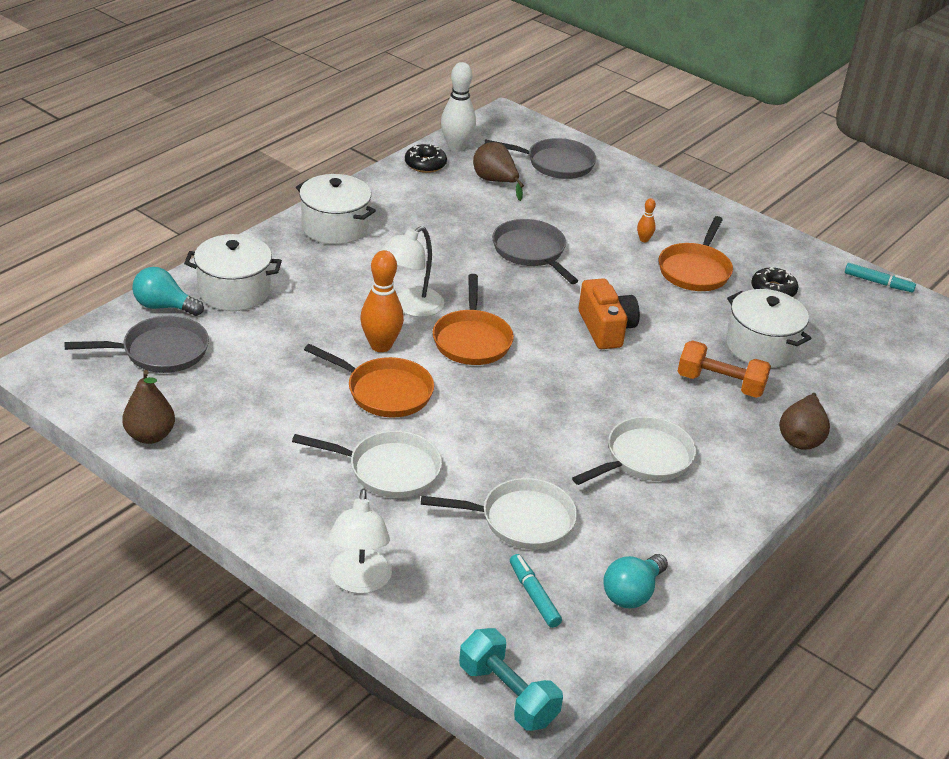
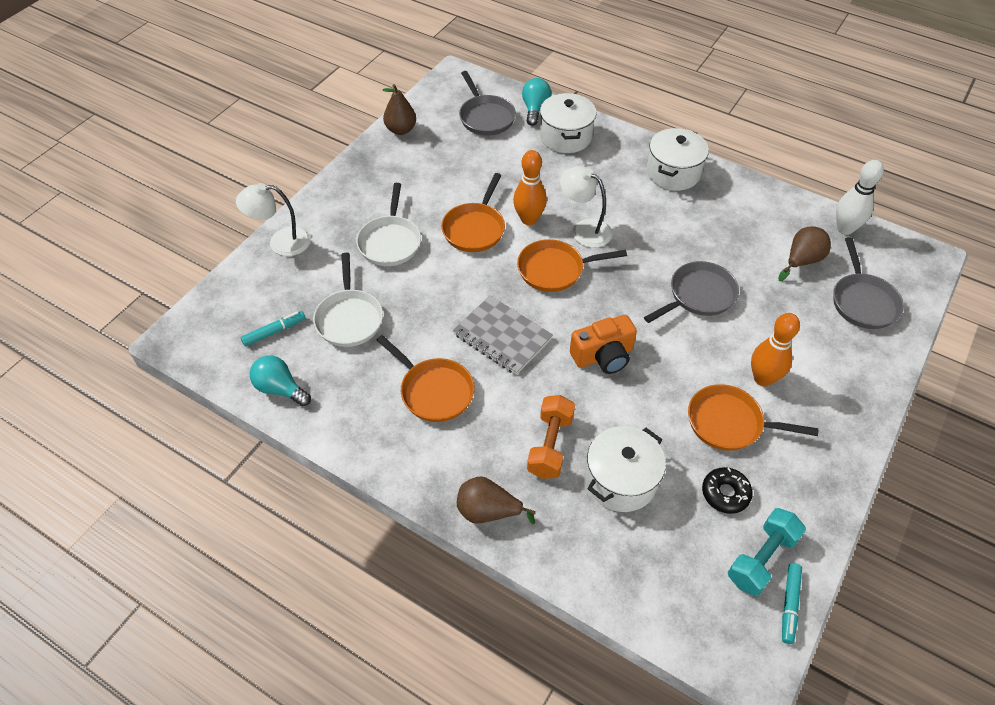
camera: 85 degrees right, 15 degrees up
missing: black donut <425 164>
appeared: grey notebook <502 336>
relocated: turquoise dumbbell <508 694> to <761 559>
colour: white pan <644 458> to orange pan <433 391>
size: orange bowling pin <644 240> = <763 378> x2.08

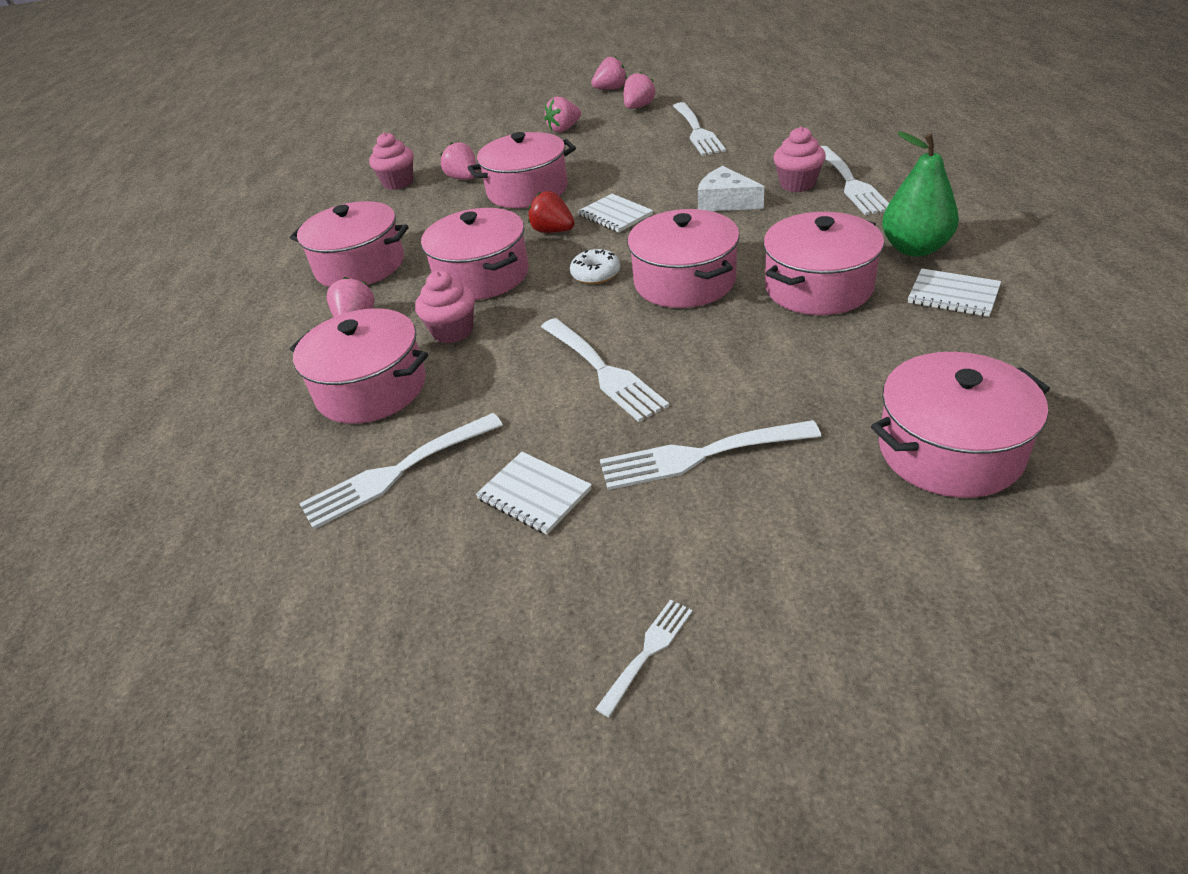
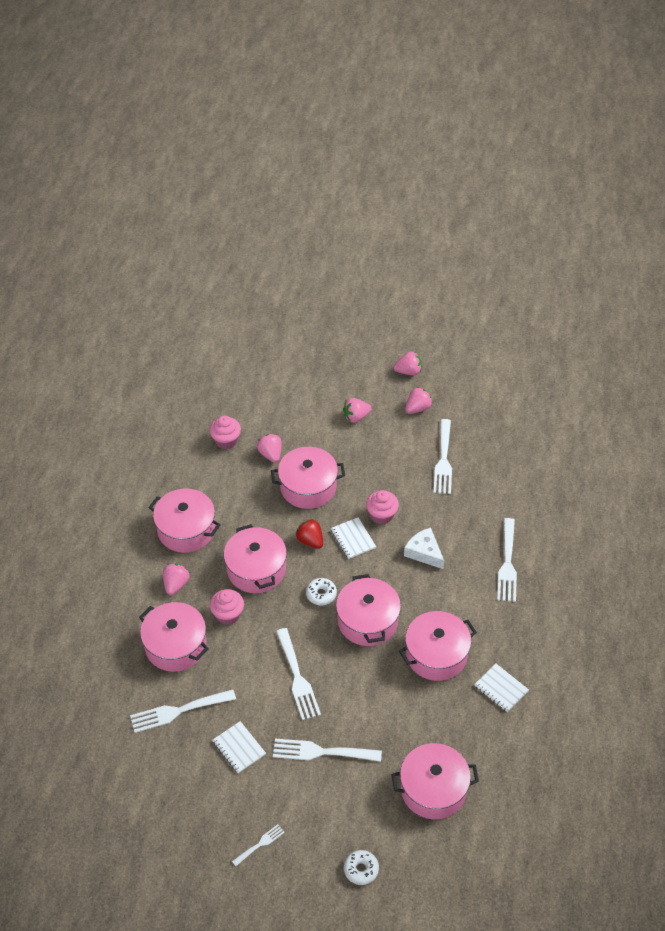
camera: 10 degrees right, 10 degrees up
missing: green pear <915 248>
appeared: white donut <361 869>
relocated: pink cupcake <797 184> to <381 515>

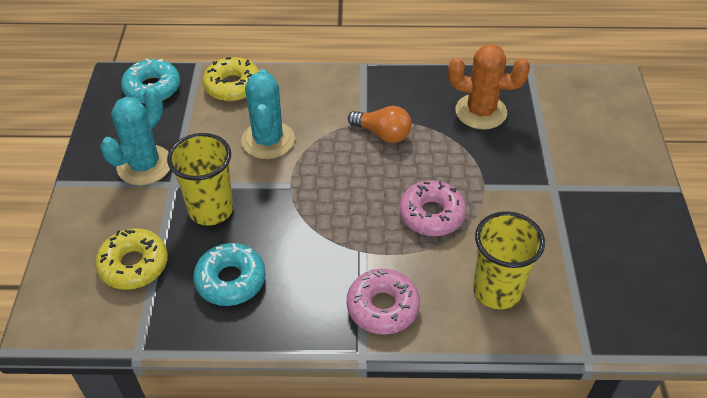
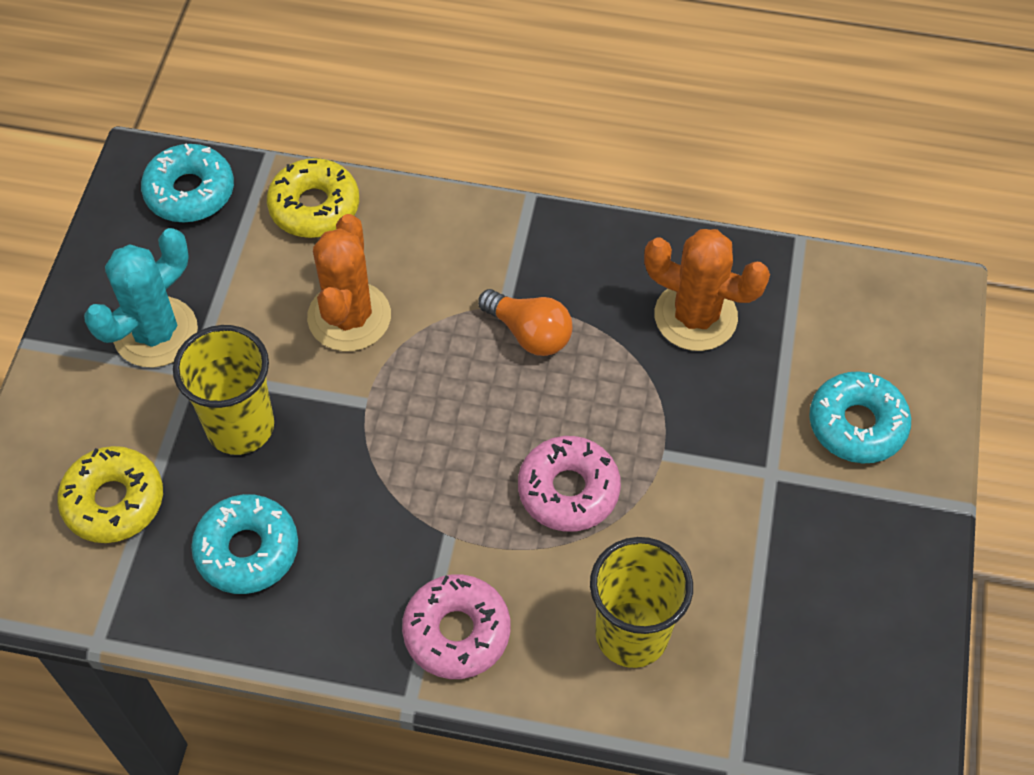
camera: 10 degrees right, 10 degrees up
appeared: turquoise donut <857 424>
colour: turquoise cactus <268 140> to orange cactus <349 317>

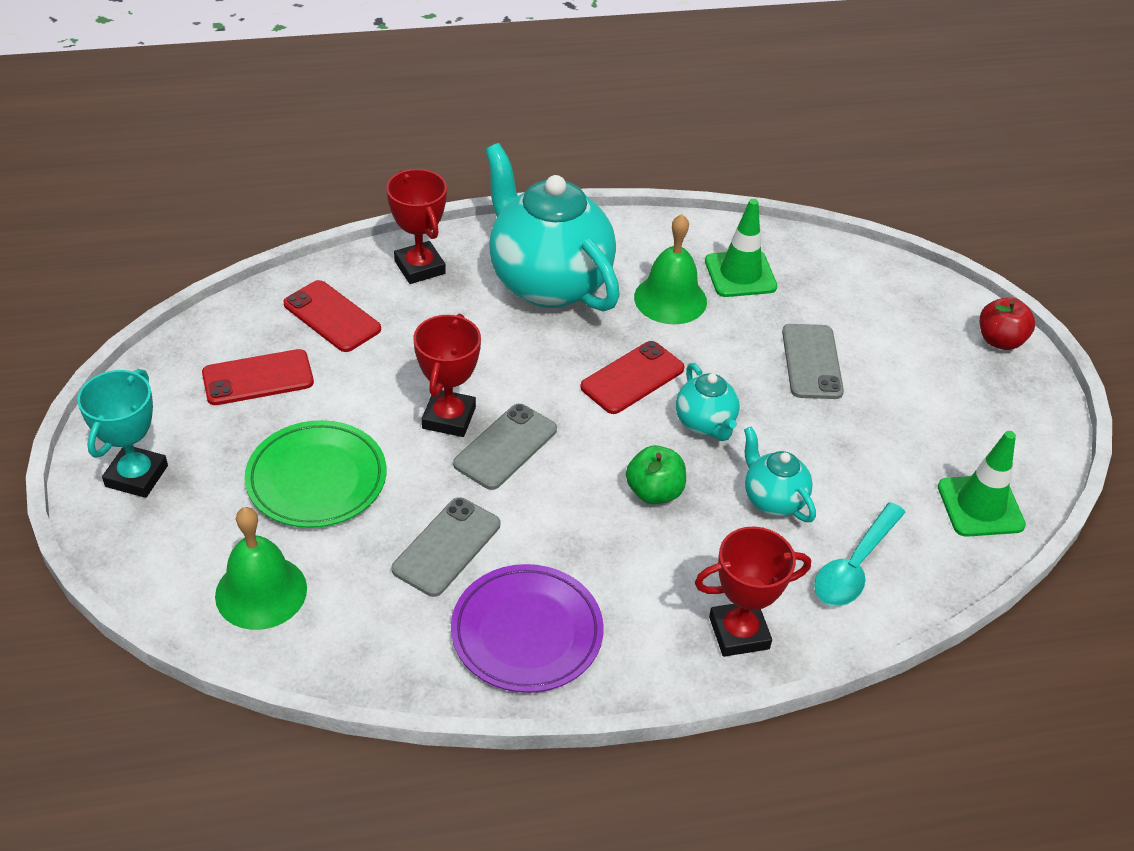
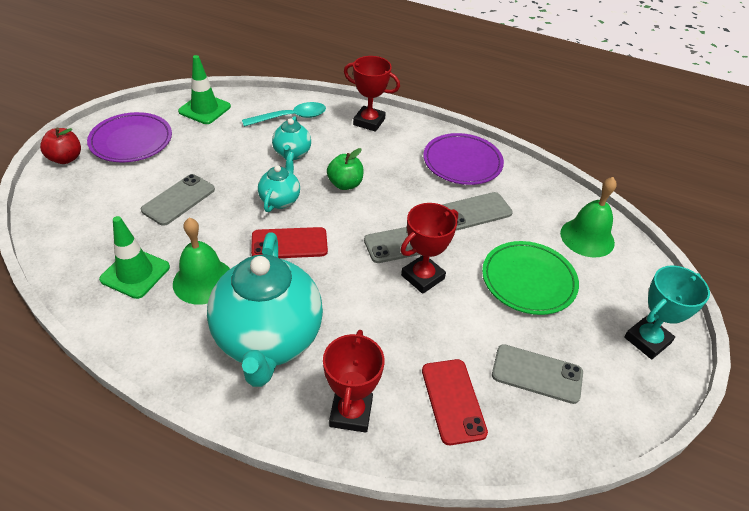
camera: 145 degrees left, 0 degrees up
appeared: purple plate <131 141>
colour: red phone <258 378> to grey phone <537 374>

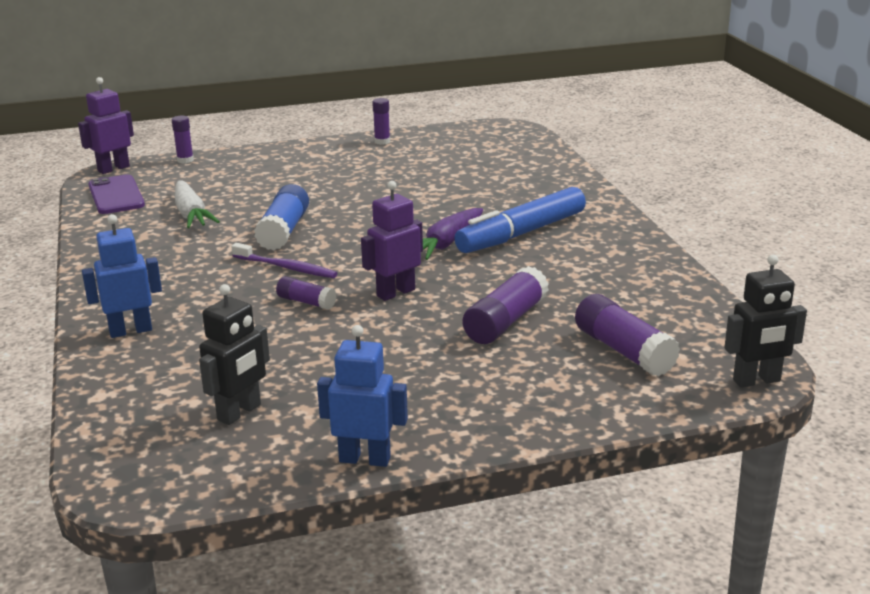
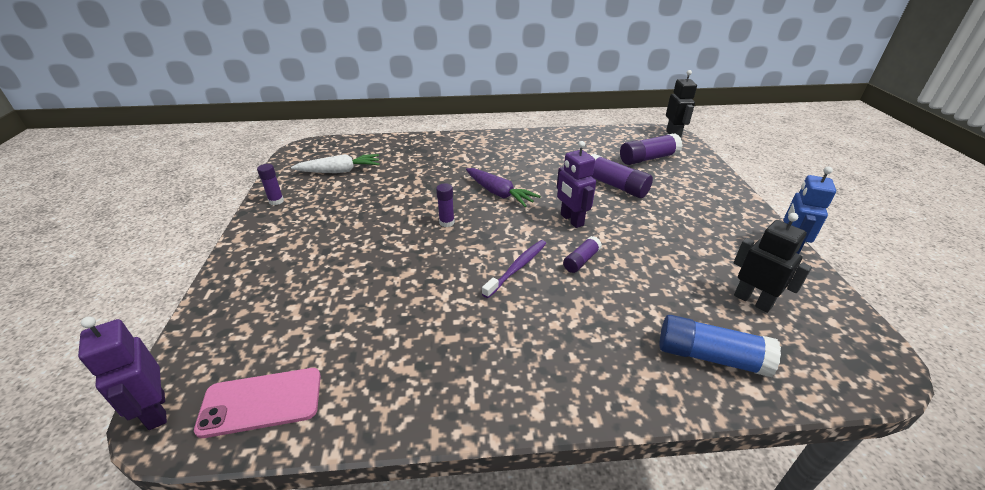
camera: 80 degrees left, 10 degrees up
missing: blue robot <130 331>; blue marker <521 233>
relocated: purple glue stick <185 160> to <447 222>; white carrot <191 214> to <340 171>; blue glue stick <284 231> to <710 356>
colour: purple phone <116 195> to pink phone <261 402>

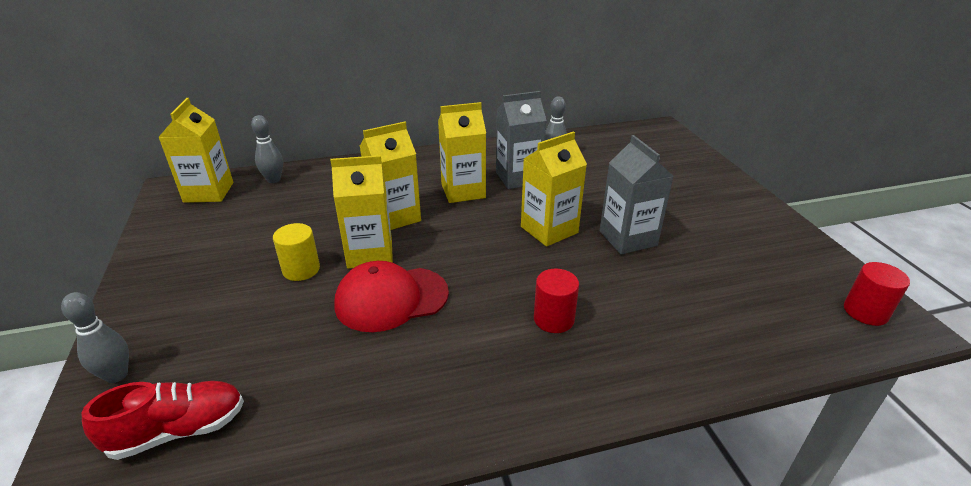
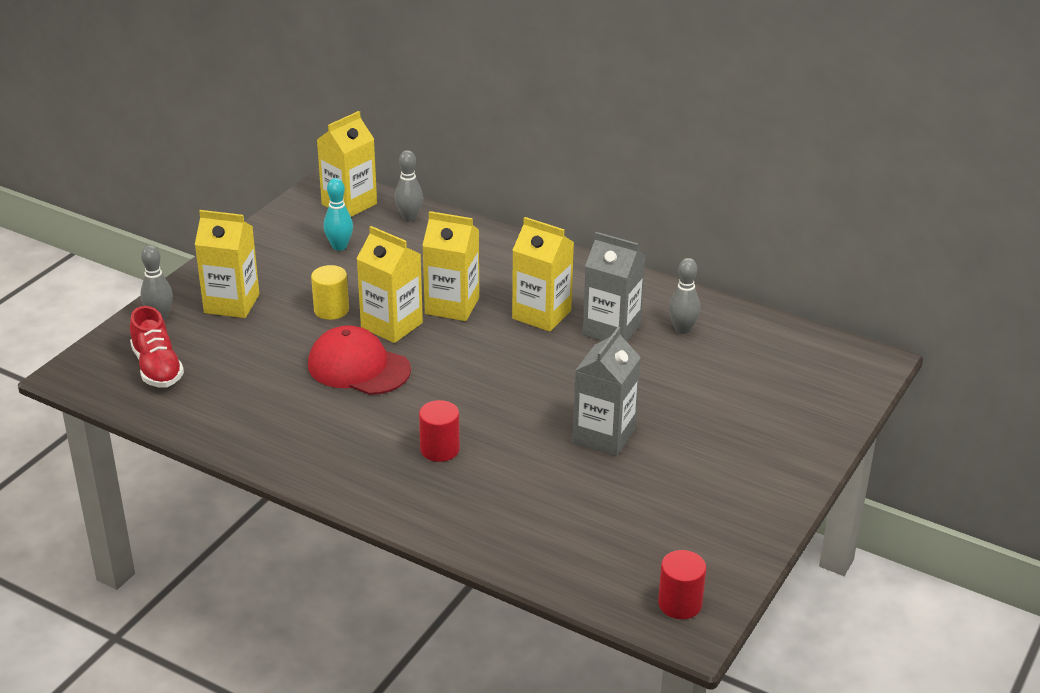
camera: 45 degrees right, 0 degrees up
appeared: turquoise bowling pin <339 246>
relocated: yellow carton <549 230> to <232 303>
spun: red shoe <178 430> = <157 368> 45 degrees clockwise

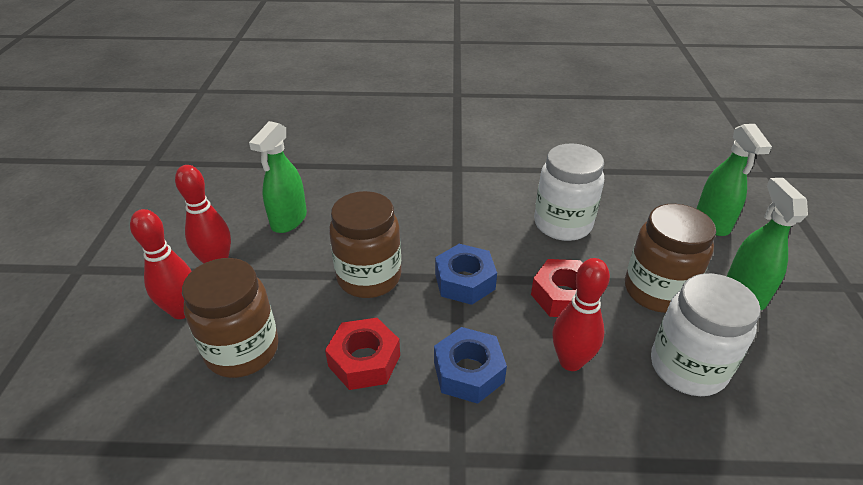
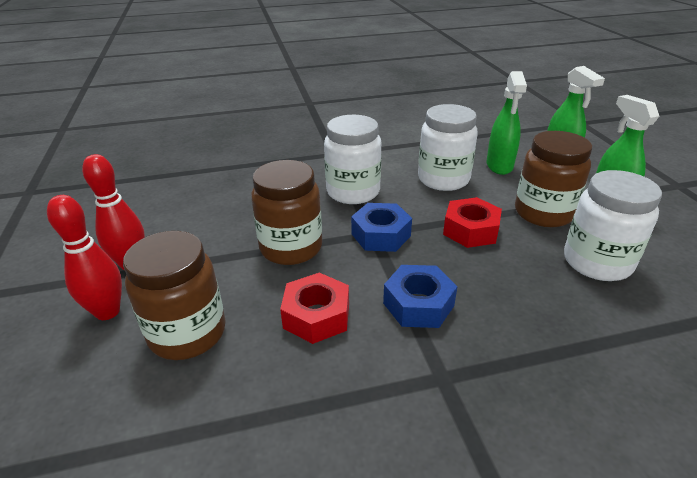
camera: 15 degrees left, 5 degrees down
missing: red bowling pin <570 361>
appeared: white jar <353 192>
relocated: green spray bottle <289 220> to <499 166>

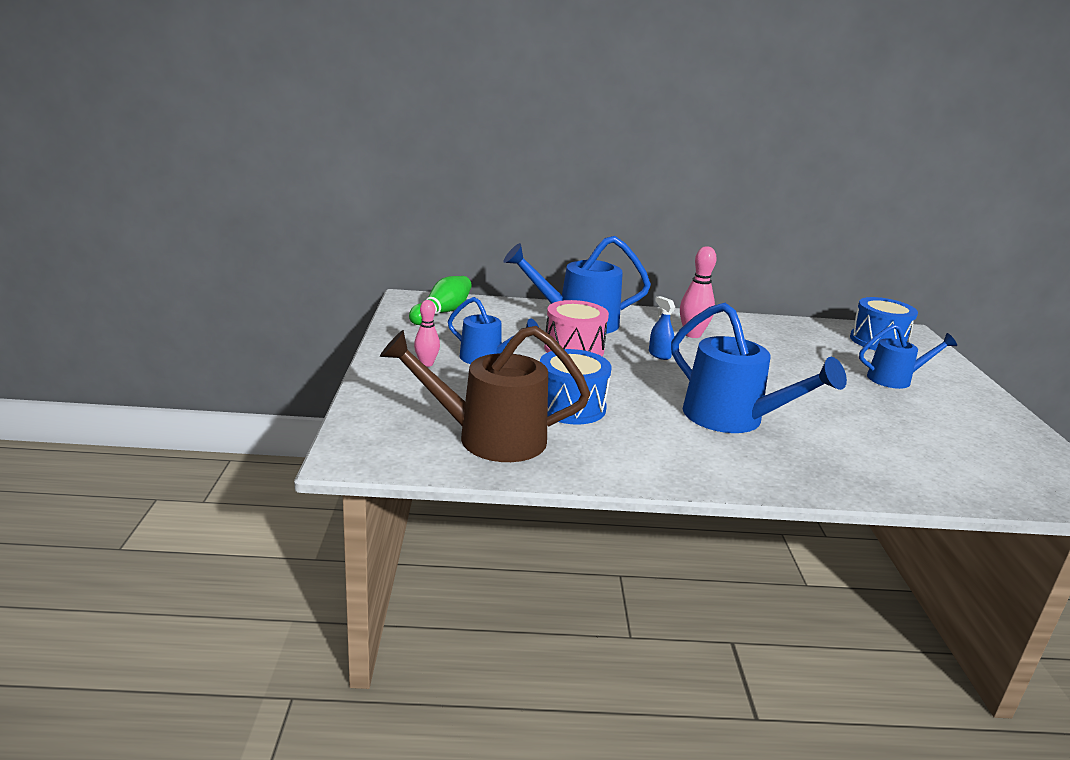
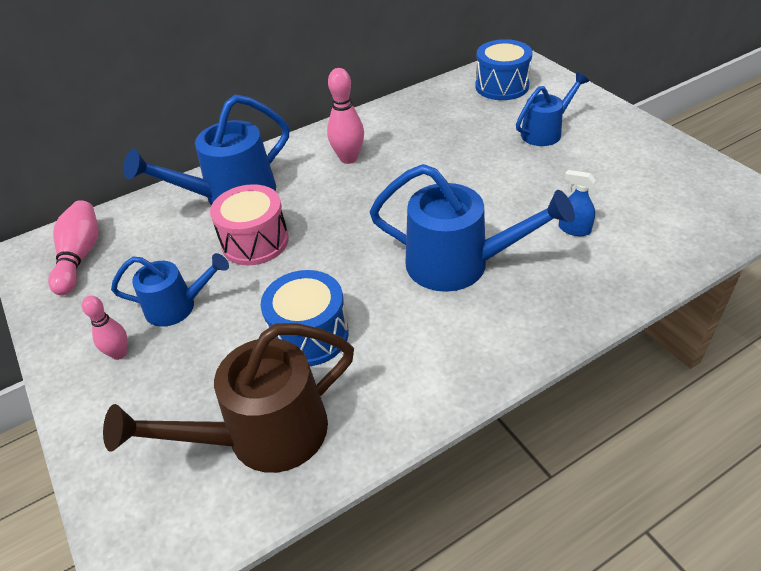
camera: 25 degrees left, 20 degrees up
relocated: blue spray bottle <659 354> to <574 229>
colour: green bowling pin <442 313> to pink bowling pin <80 256>

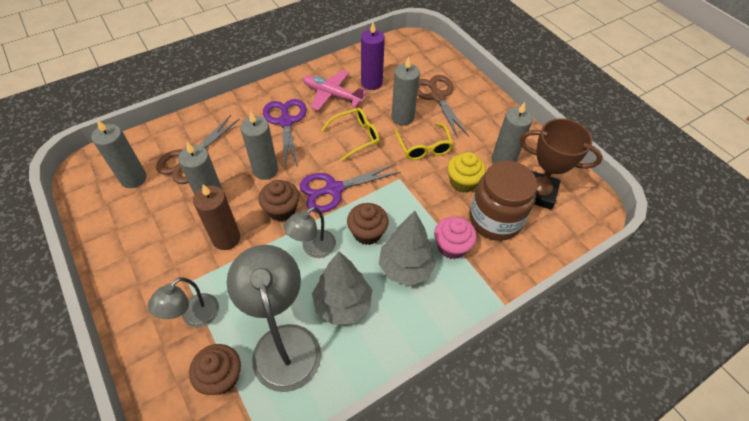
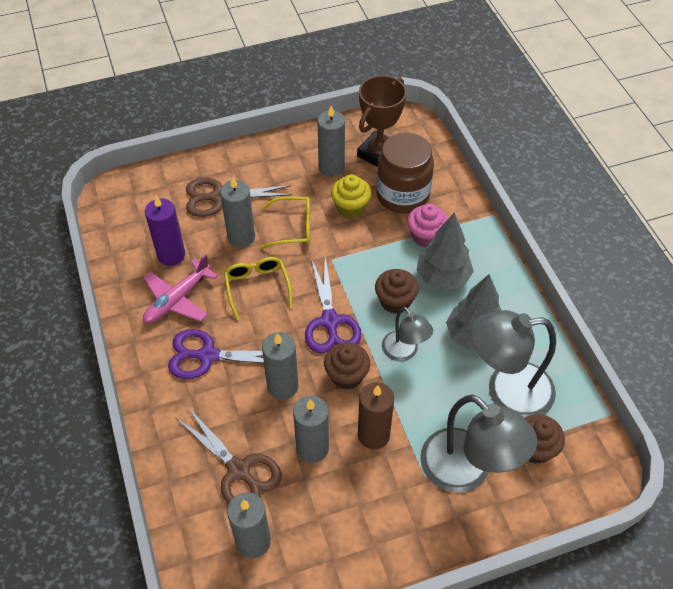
camera: 75 degrees left, 0 degrees up
size: grey lamp <194 317> = <467 471> x1.77

